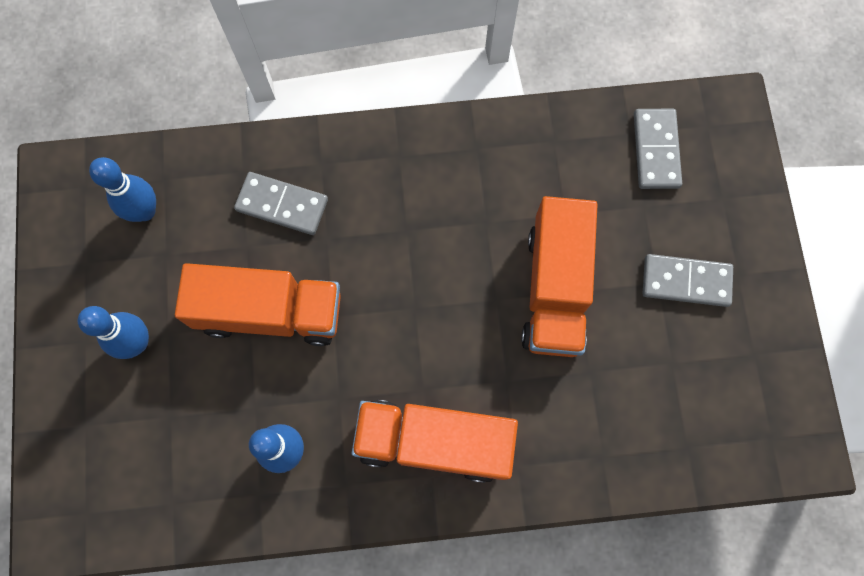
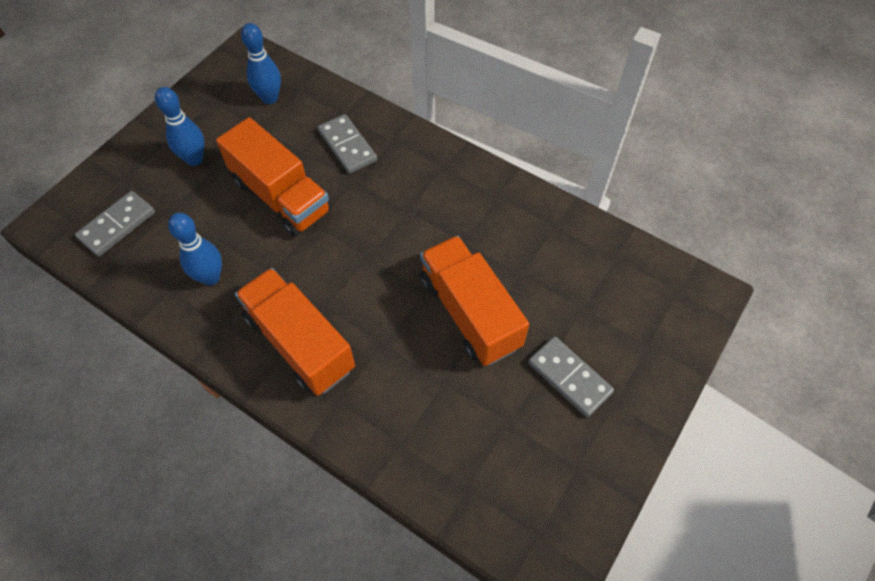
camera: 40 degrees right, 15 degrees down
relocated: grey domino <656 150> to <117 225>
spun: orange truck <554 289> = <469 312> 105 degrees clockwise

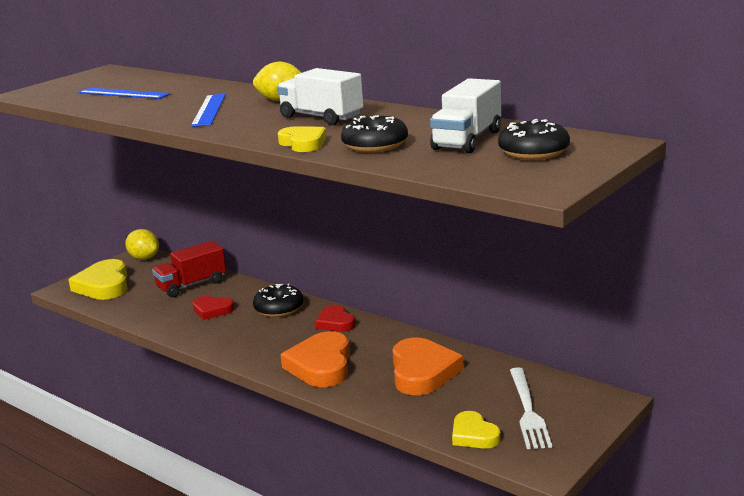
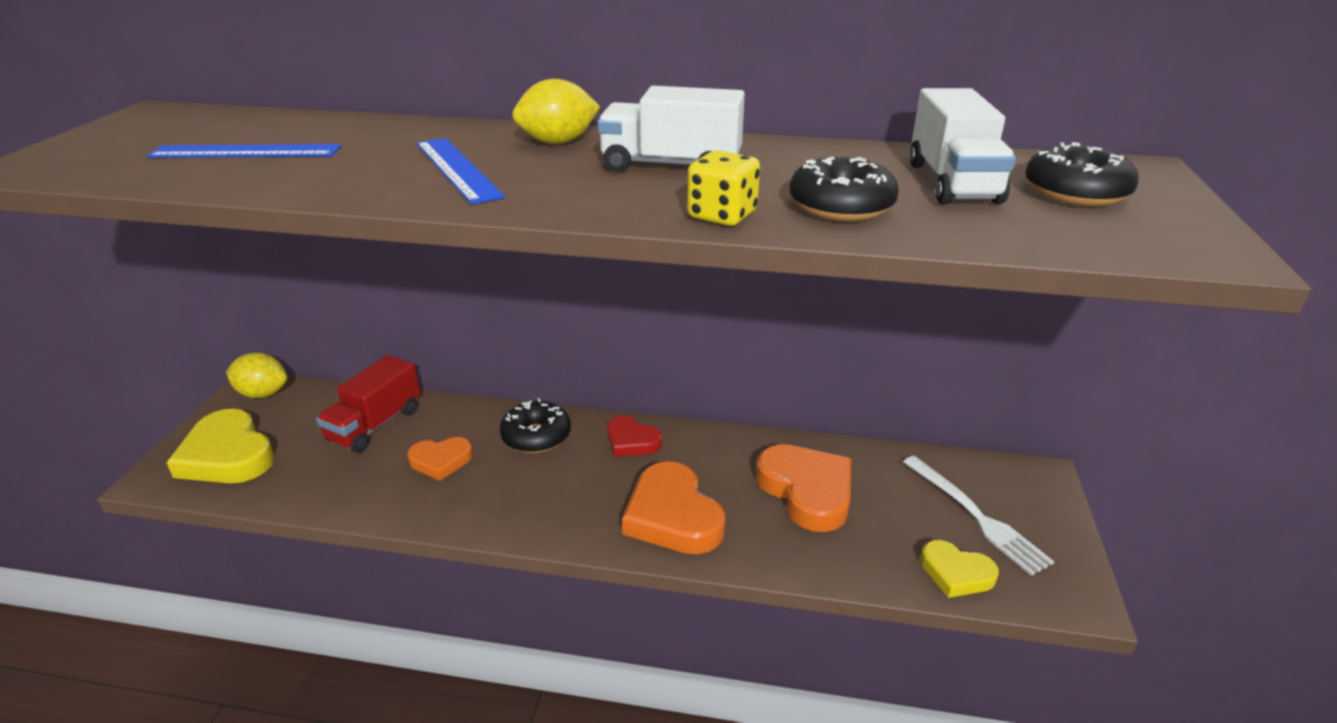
camera: 30 degrees left, 10 degrees up
exchanged: yellow heart <303 143> to yellow dice <722 215>
colour: red heart <212 310> to orange heart <441 461>

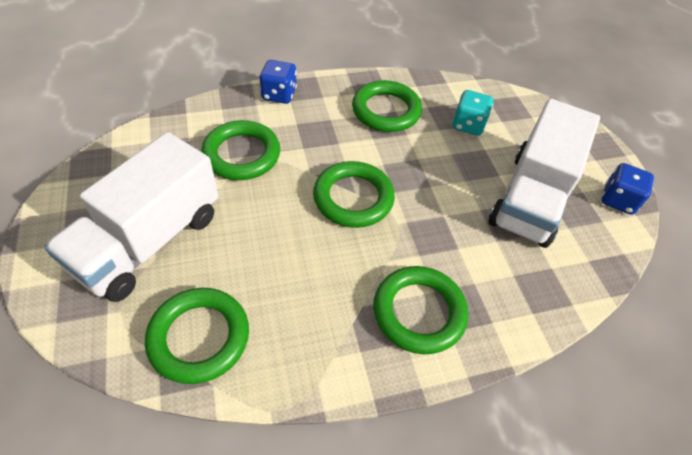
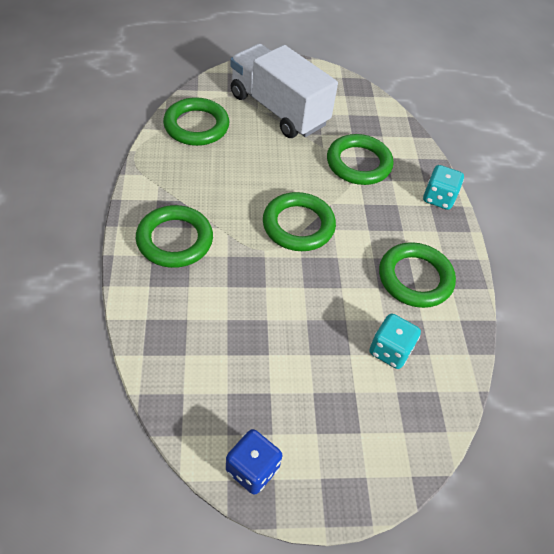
camera: 100 degrees right, 0 degrees up
missing: white truck <530 197>
colour: blue dice <279 94> to turquoise dice <438 198>

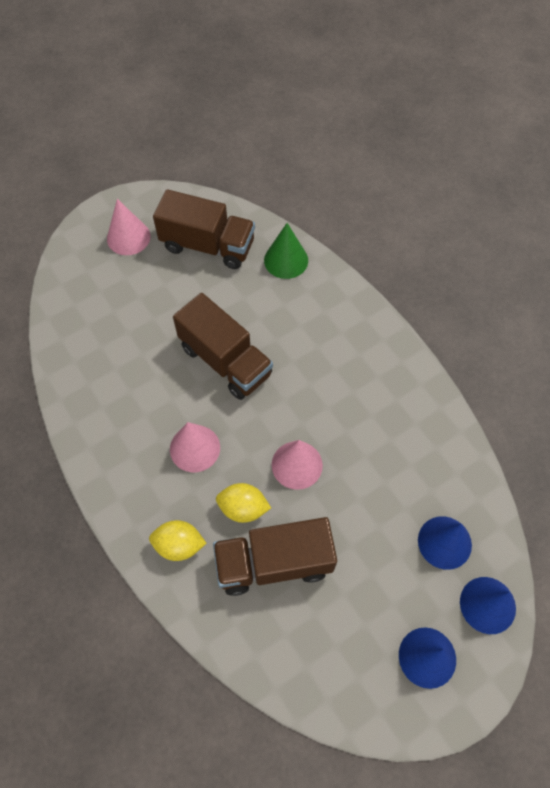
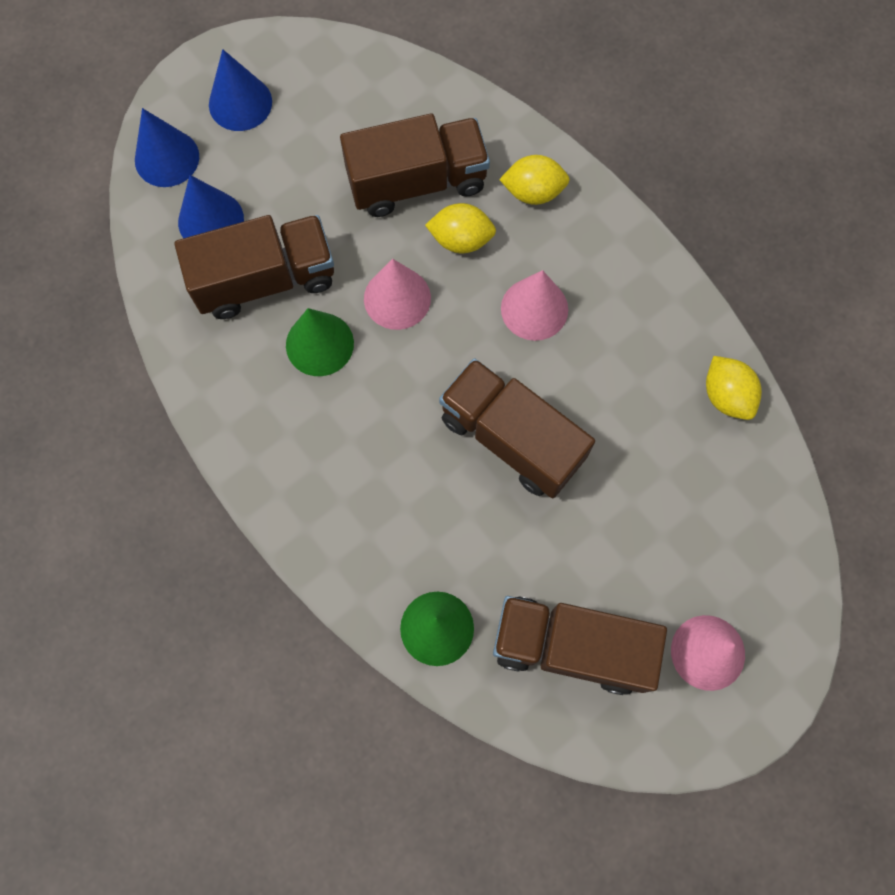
camera: 175 degrees right, 10 degrees up
appeared: brown truck <265 280>; green cone <319 344>; yellow lemon <726 396>

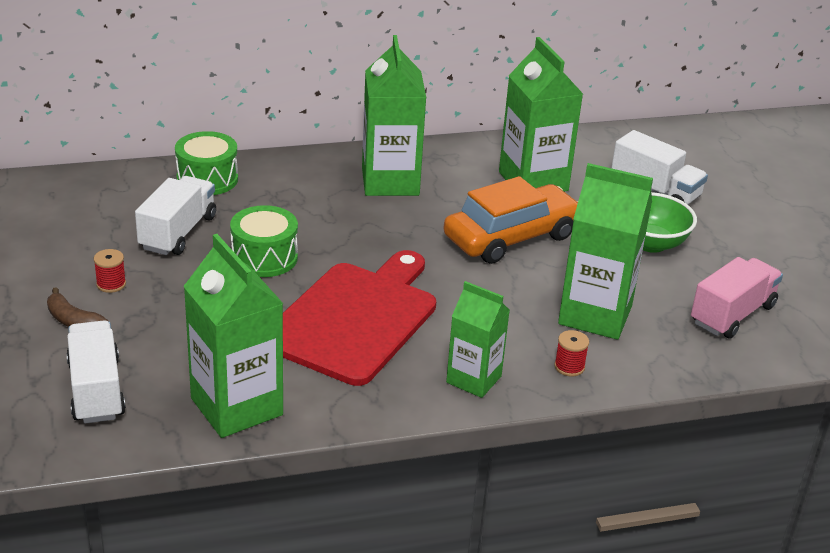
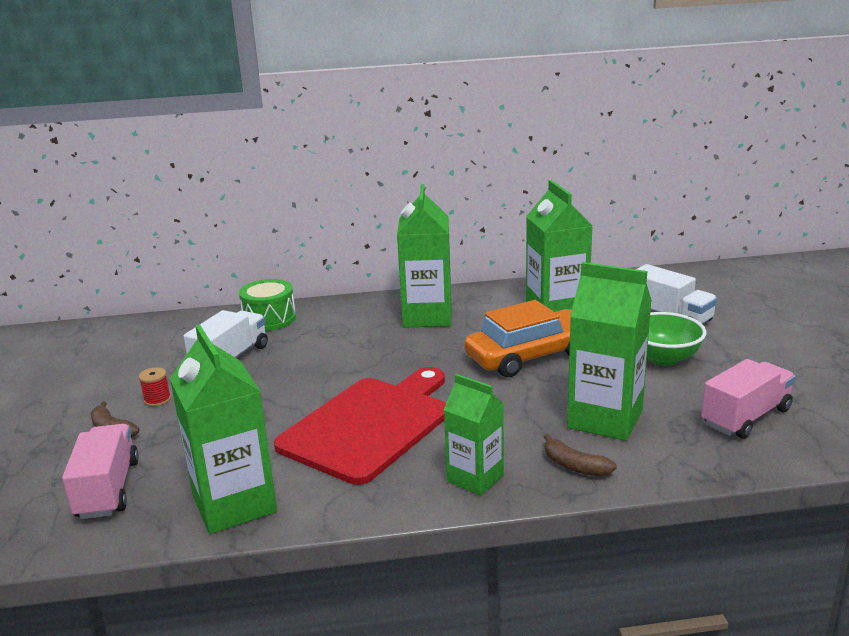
camera: 10 degrees right, 10 degrees down
missing: green drum <264 257>
exchanged: red spool <569 367> to brown banana <574 466>
colour: white truck <96 390> to pink truck <108 489>

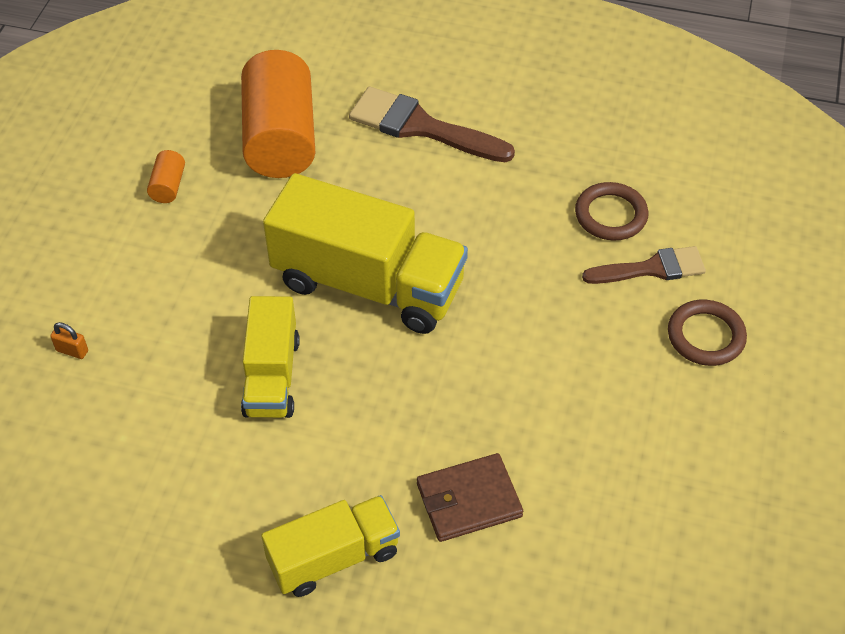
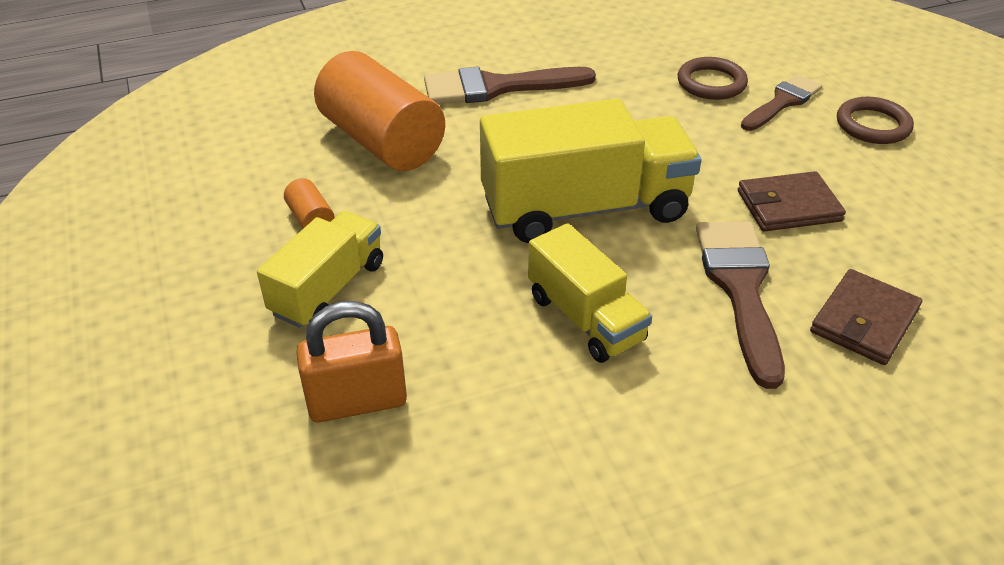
camera: 35 degrees left, 10 degrees down
appeared: brown brush <740 289>; brown wallet <788 206>
relocated: yellow truck <334 557> to <328 288>
size: orange padlock <72 351> = <357 401> x2.35

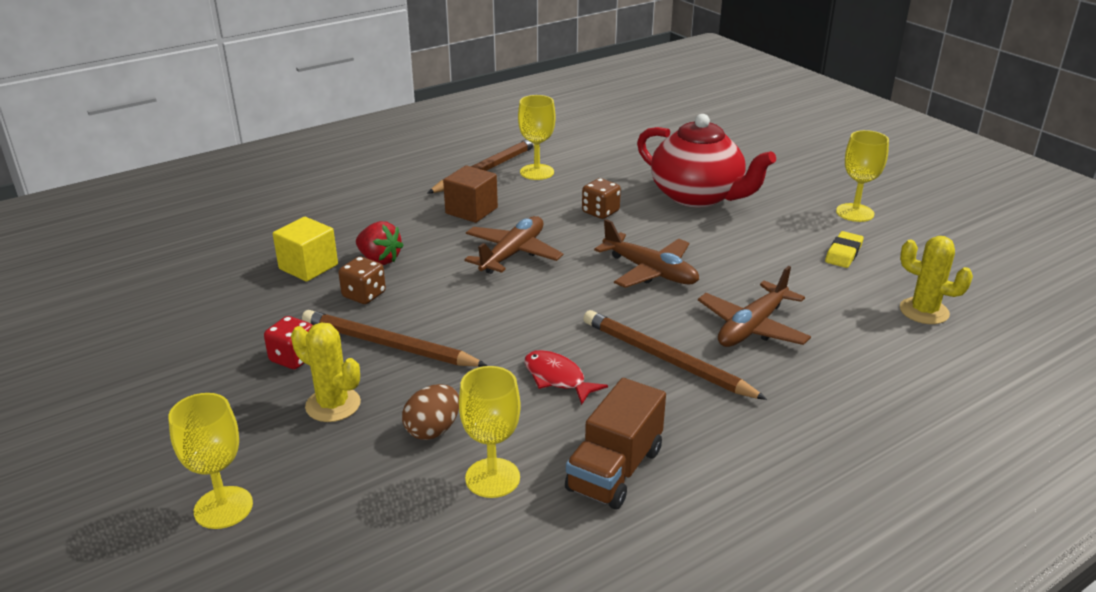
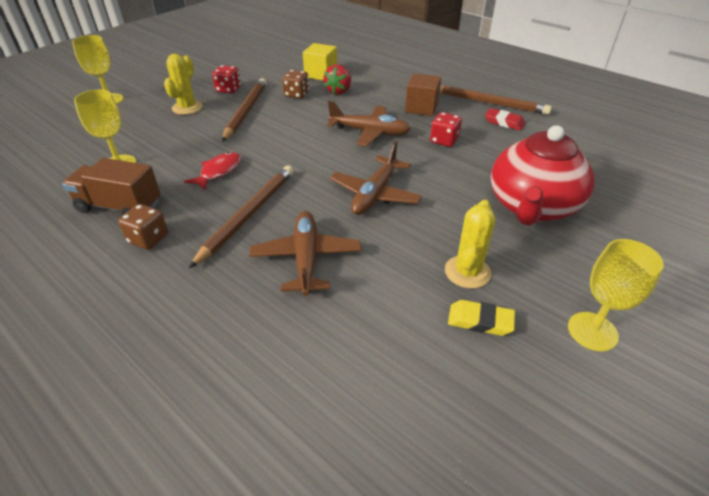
camera: 75 degrees right, 10 degrees up
missing: brown egg <433 430>
appeared: red dice <444 141>
relocated: brown dice <600 212> to <148 239>; yellow cactus <924 311> to <467 272>
exchanged: yellow goblet <537 172> to red eraser <504 122>
spun: brown plane <752 327> = <306 258> 60 degrees clockwise

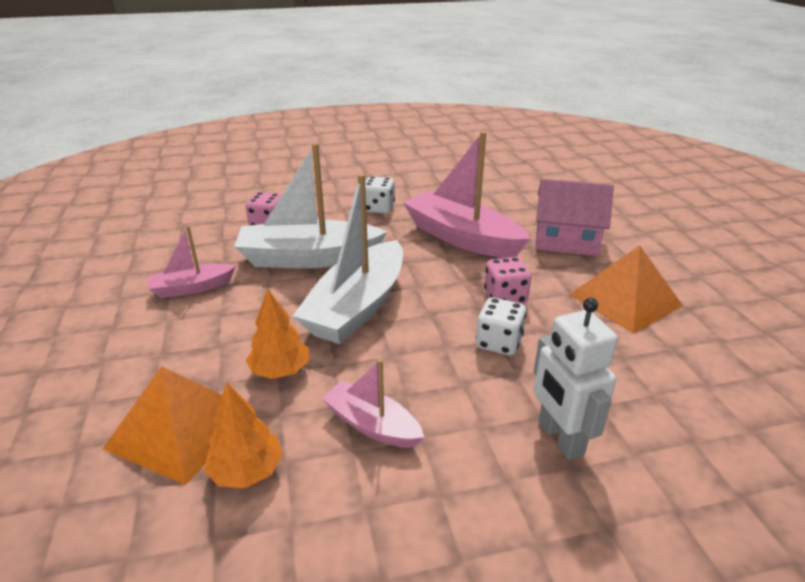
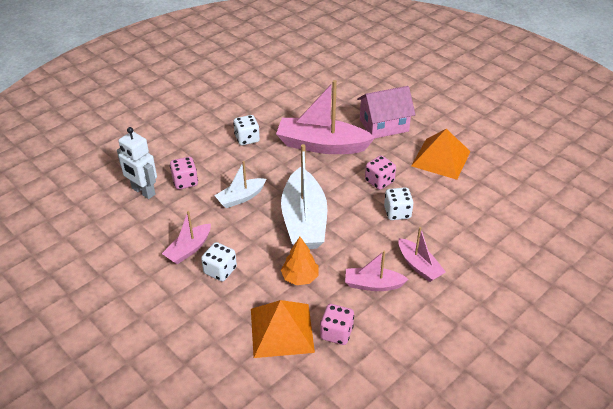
camera: 30 degrees left, 10 degrees up
appeared: white dice <220 270>; pink boat <419 266>
relocated: white robot <560 438> to <143 191>
exchanged: orange tree <247 471> to pink dice <336 333>
size: white boat <309 258> = <241 198> x0.53

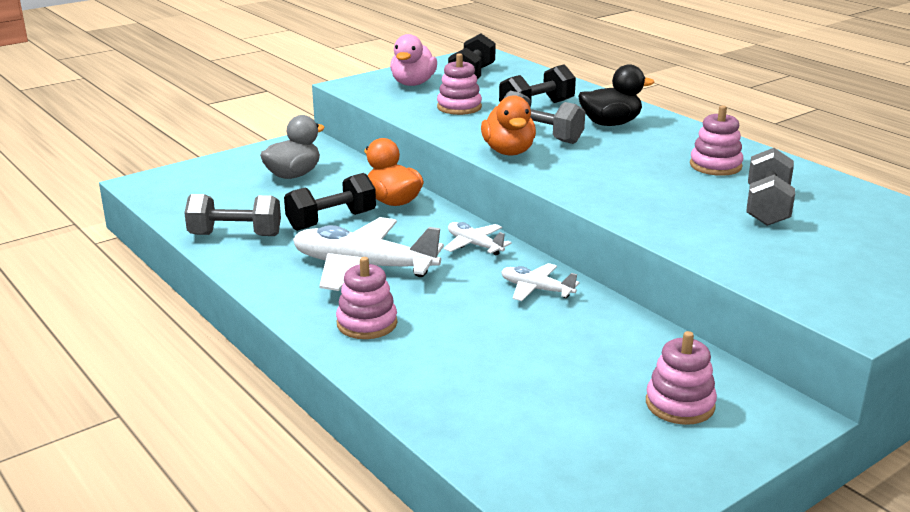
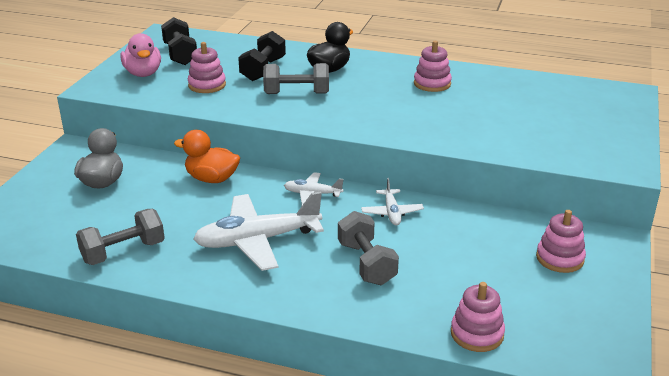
camera: 35 degrees left, 5 degrees up
missing: black dumbbell <331 221>; orange duck <508 152>
relocated: pink stacking toy <367 323> to <477 334>; grey dumbbell <767 207> to <366 263>
spun: white plane <536 289> = <392 213> 90 degrees counterclockwise

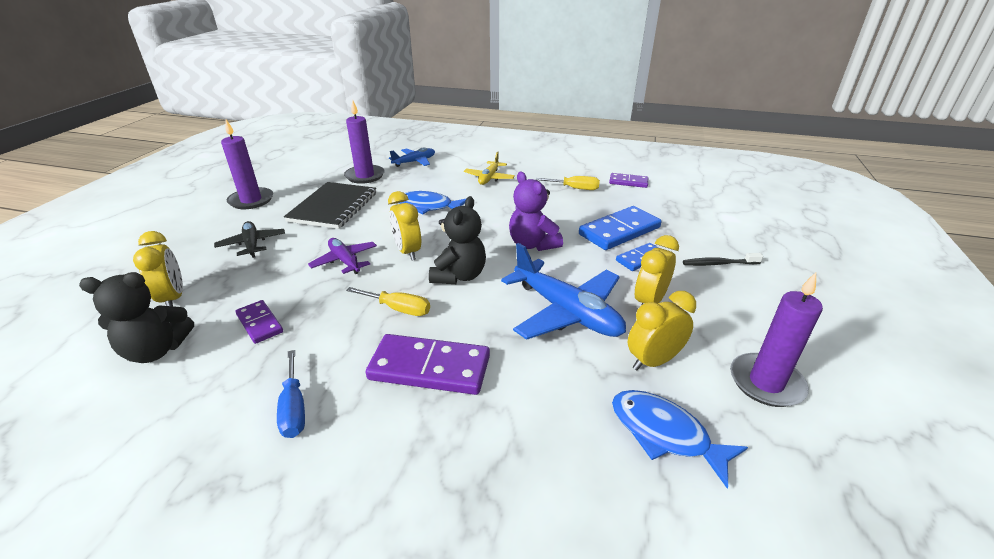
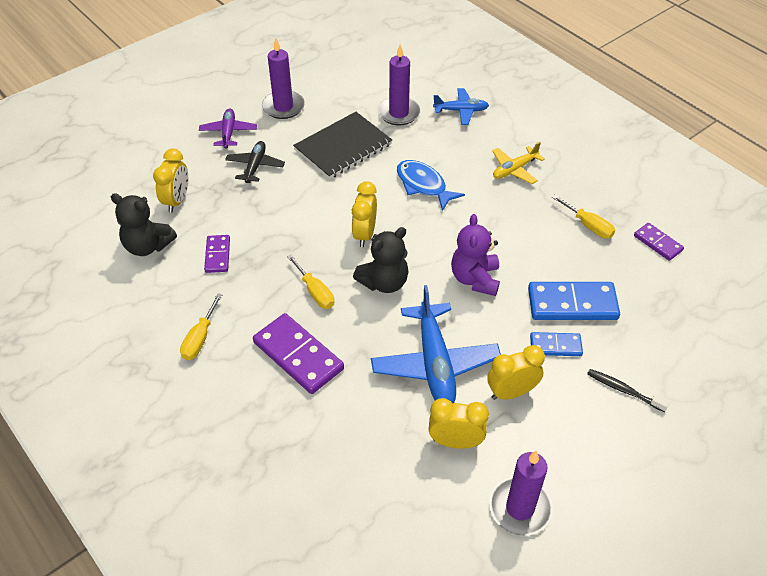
camera: 35 degrees right, 15 degrees up
missing: blue fish <665 434>
relocated: purple plane <345 261> to <228 133>
colour: blue screwdriver <294 408> to yellow screwdriver <200 338>

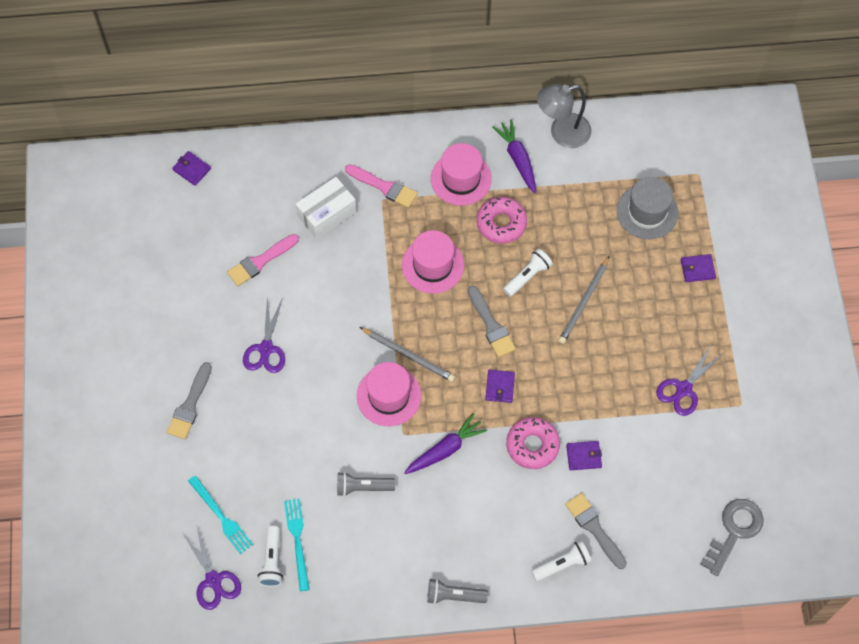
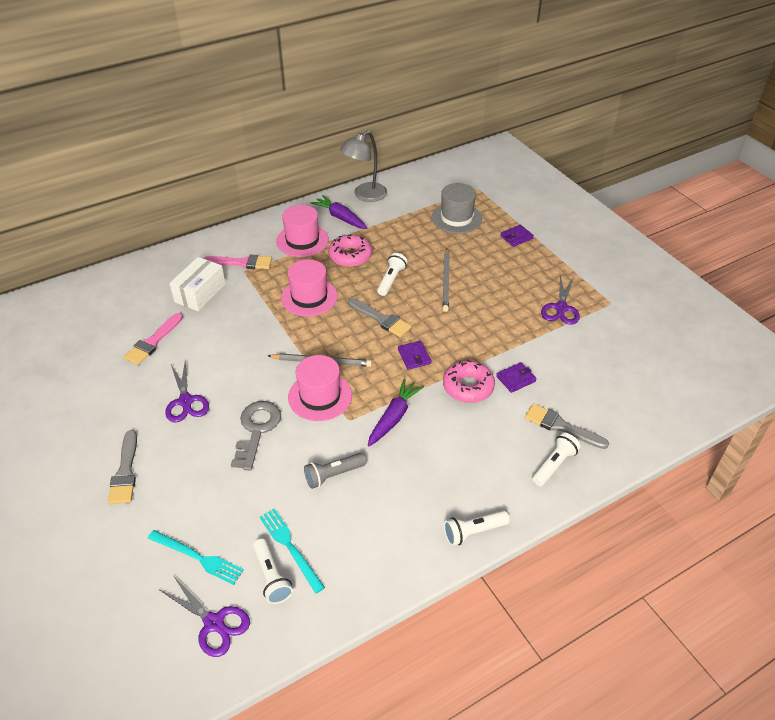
camera: 25 degrees left, 20 degrees down
missing: purple wallet <192 169>
relocated: grey key <734 531> to <257 430>
colour: grey flashlight <454 596> to white flashlight <473 532>

